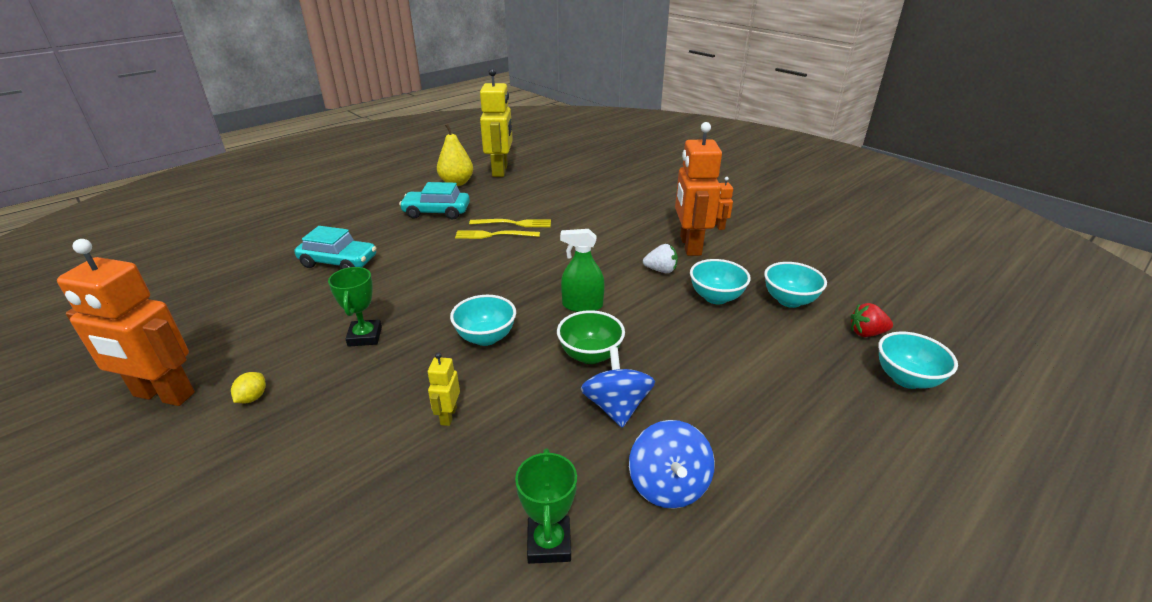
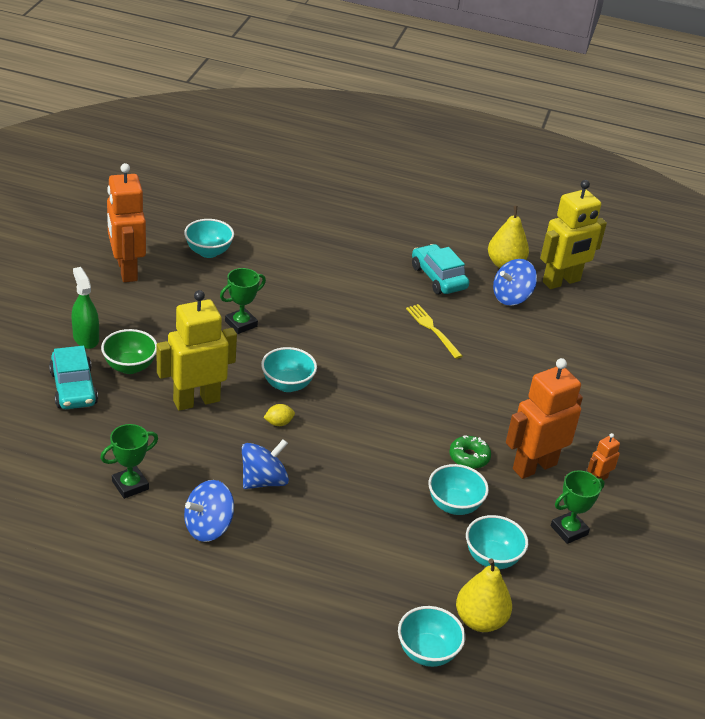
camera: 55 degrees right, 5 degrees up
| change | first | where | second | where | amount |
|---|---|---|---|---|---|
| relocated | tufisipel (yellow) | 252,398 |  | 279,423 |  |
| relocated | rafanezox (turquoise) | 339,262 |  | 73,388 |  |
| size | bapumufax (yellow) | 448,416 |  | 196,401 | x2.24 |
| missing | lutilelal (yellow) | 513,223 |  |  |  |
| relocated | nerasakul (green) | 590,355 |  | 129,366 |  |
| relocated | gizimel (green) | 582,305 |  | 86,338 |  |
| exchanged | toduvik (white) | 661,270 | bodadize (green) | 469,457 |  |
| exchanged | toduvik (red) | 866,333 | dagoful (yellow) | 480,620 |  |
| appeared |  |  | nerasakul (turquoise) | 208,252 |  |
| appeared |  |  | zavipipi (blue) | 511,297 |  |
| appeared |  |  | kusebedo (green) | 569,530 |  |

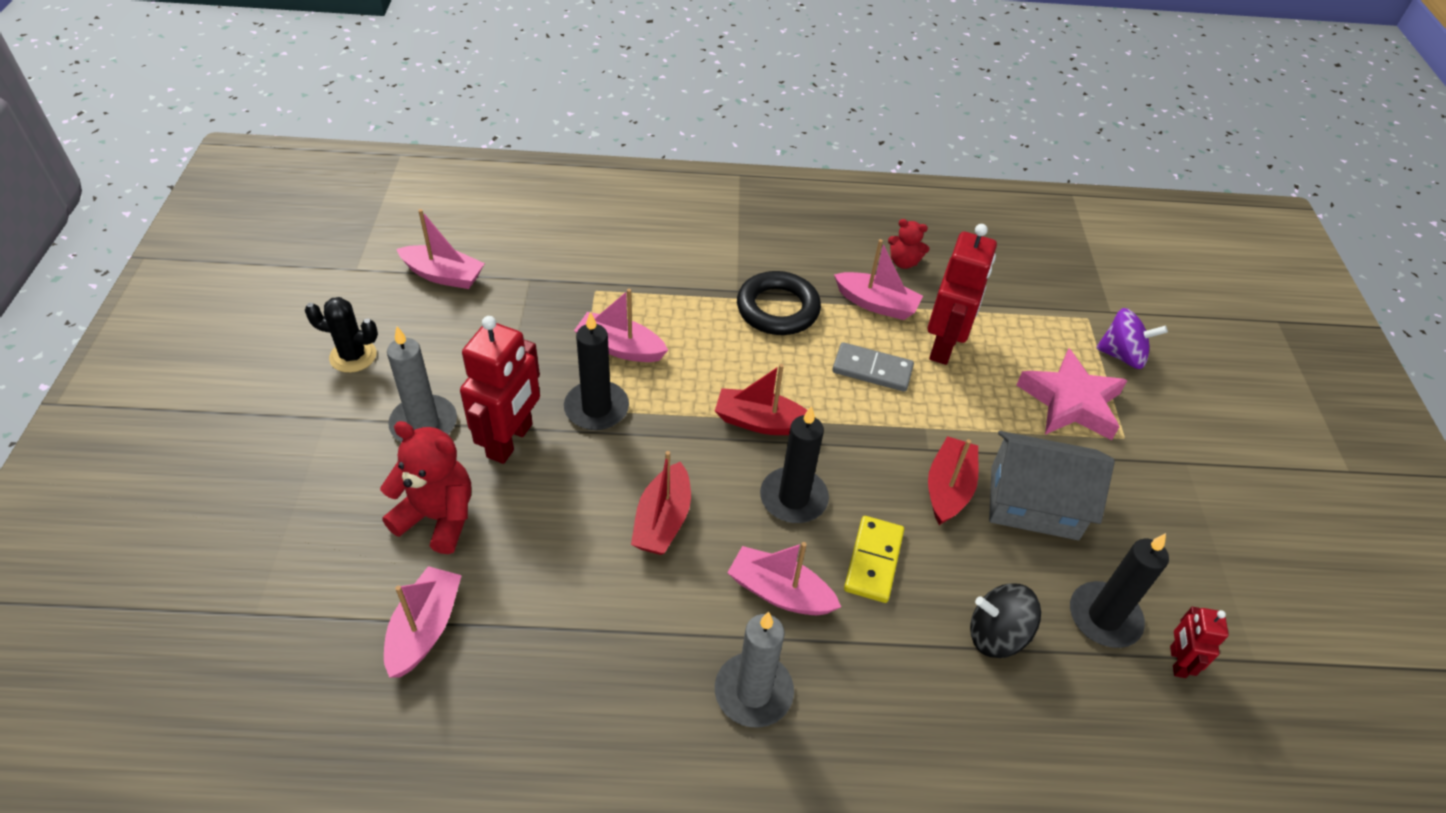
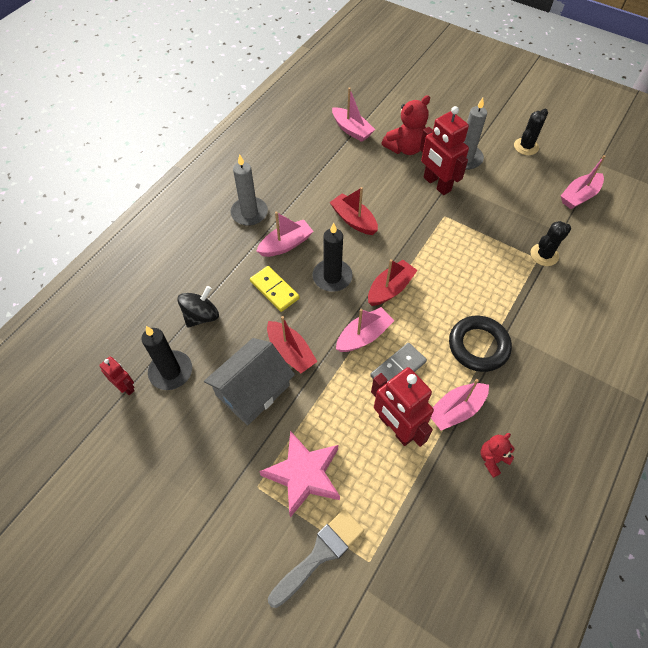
camera: 125 degrees right, 10 degrees up
| change | first | where | second | where | amount |
|---|---|---|---|---|---|
| missing | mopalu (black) | 596,408 |  |  |  |
| relocated | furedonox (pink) | 620,347 |  | 363,336 |  |
| exchanged | zavipipi (purple) | 1122,355 | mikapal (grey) | 320,554 |  |
| appeared |  |  | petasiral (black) | 544,255 |  |

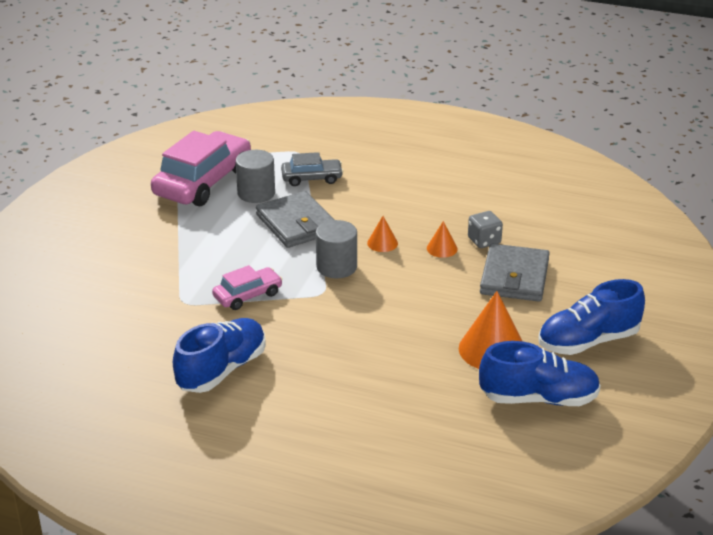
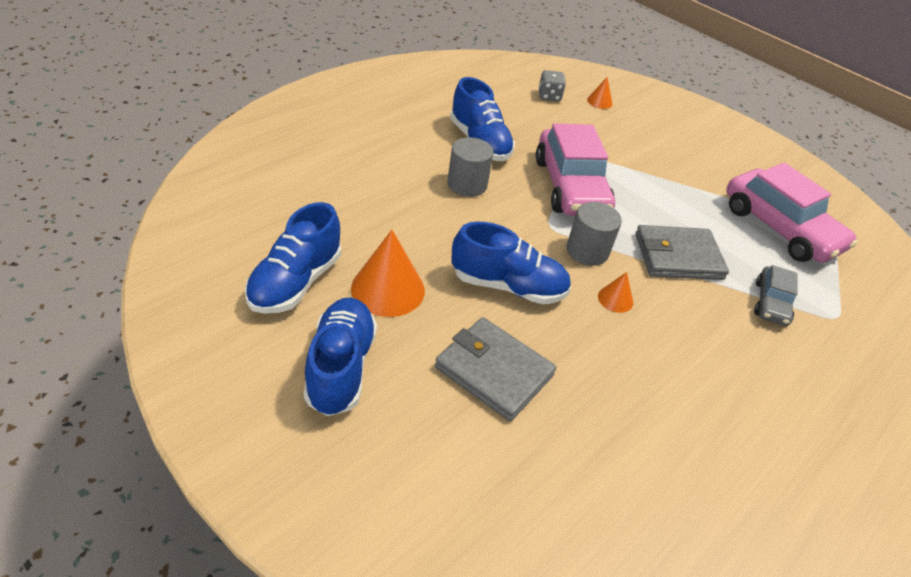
camera: 110 degrees right, 10 degrees up
| change | first | where | second | where | amount |
|---|---|---|---|---|---|
| size | rafanezox (pink) | 248,295 |  | 570,186 | x1.92 |
| relocated | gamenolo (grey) | 256,193 |  | 467,184 |  |
| relocated | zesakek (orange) | 442,248 |  | 599,101 |  |
| relocated | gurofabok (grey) | 484,241 |  | 549,96 |  |
| appeared |  |  | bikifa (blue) | 508,286 |  |

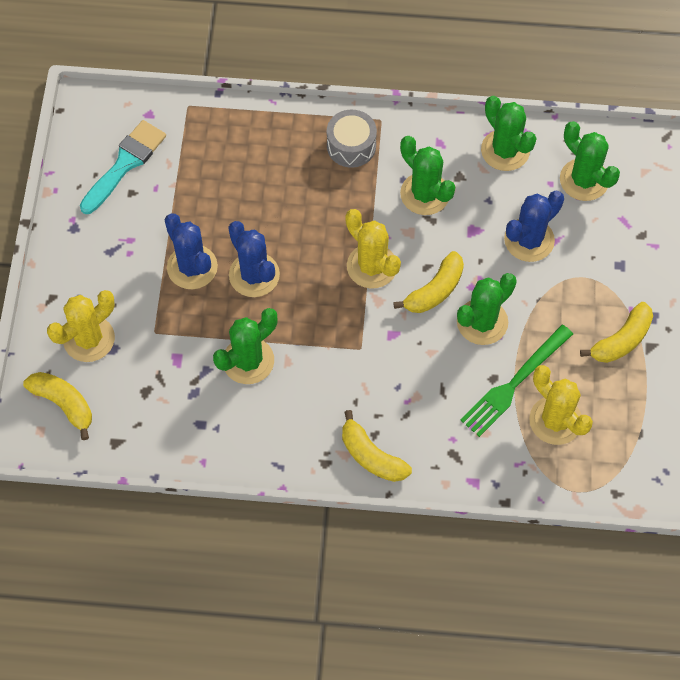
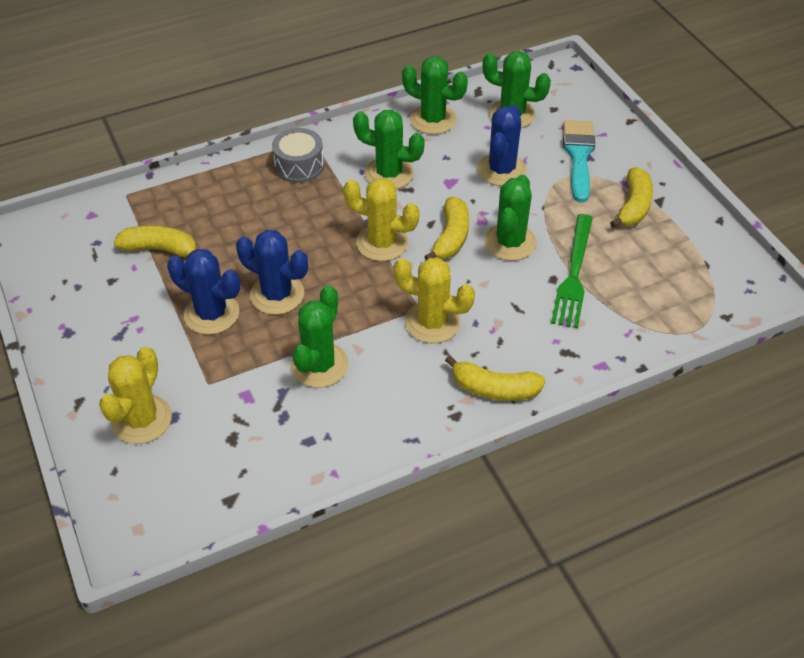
camera: 30 degrees left, 15 degrees down
| change | first | where | second | where | amount |
|---|---|---|---|---|---|
| relocated | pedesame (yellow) | 63,404 |  | 160,249 |  |
| relocated | mikapal (turquoise) | 125,164 |  | 578,156 |  |
| relocated | petasiral (yellow) | 555,420 |  | 432,322 |  |

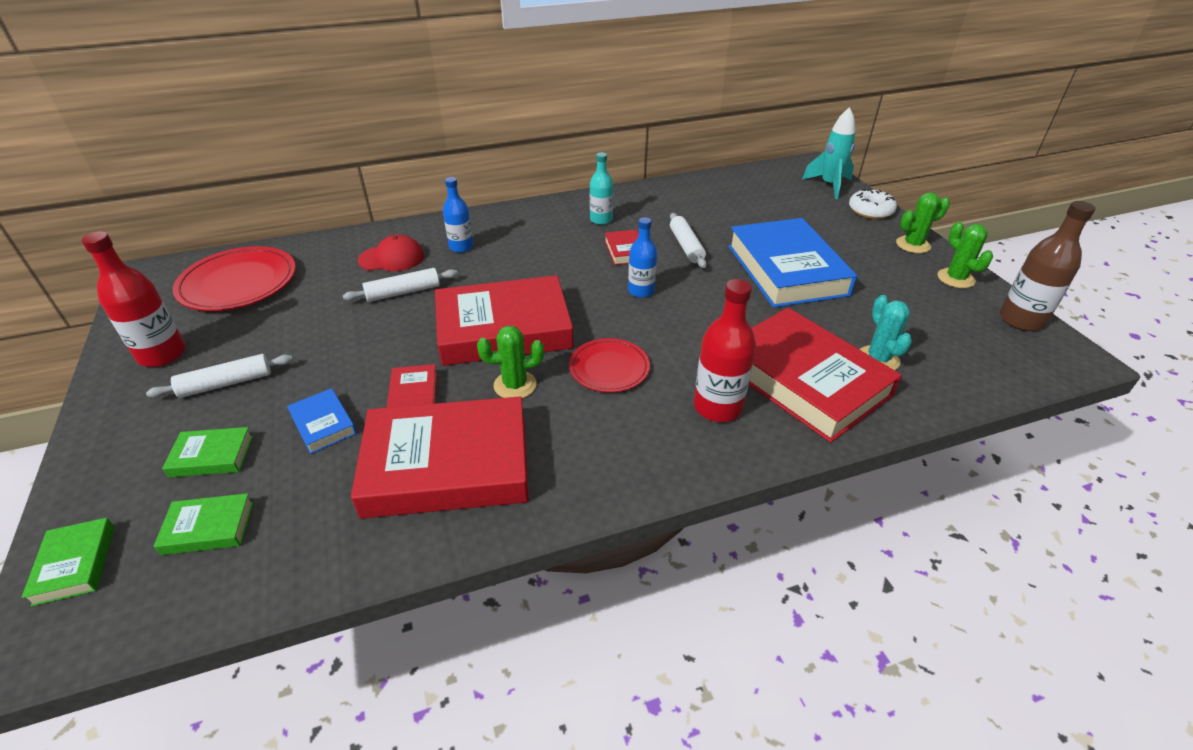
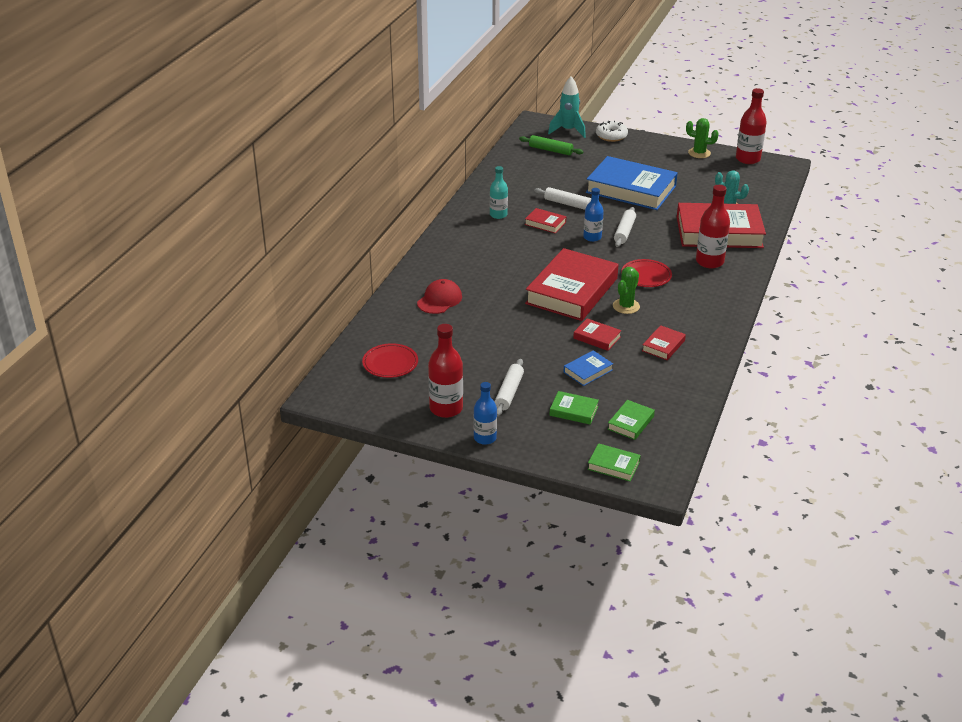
camera: 50 degrees left, 5 degrees down
| change | first | where | second | where | amount |
|---|---|---|---|---|---|
| spun | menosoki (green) | 212,456 |  | 574,411 | 75 degrees clockwise |
| size | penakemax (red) | 238,283 |  | 390,363 | x0.61 |
| spun | menosoki (blue) | 323,424 |  | 588,371 | 45 degrees counterclockwise |
| relocated | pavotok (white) | 403,292 |  | 624,232 |  |
| size | menosoki (red) | 447,465 |  | 663,346 | x0.43 |
| relocated | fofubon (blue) | 461,247 |  | 485,438 |  |
| missing | petasiral (green) | 913,245 |  |  |  |
| colour | fofubon (brown) | 1021,320 | fofubon (red) | 747,159 |  |
| appeared |  |  | pavotok (green) | 550,150 |  |

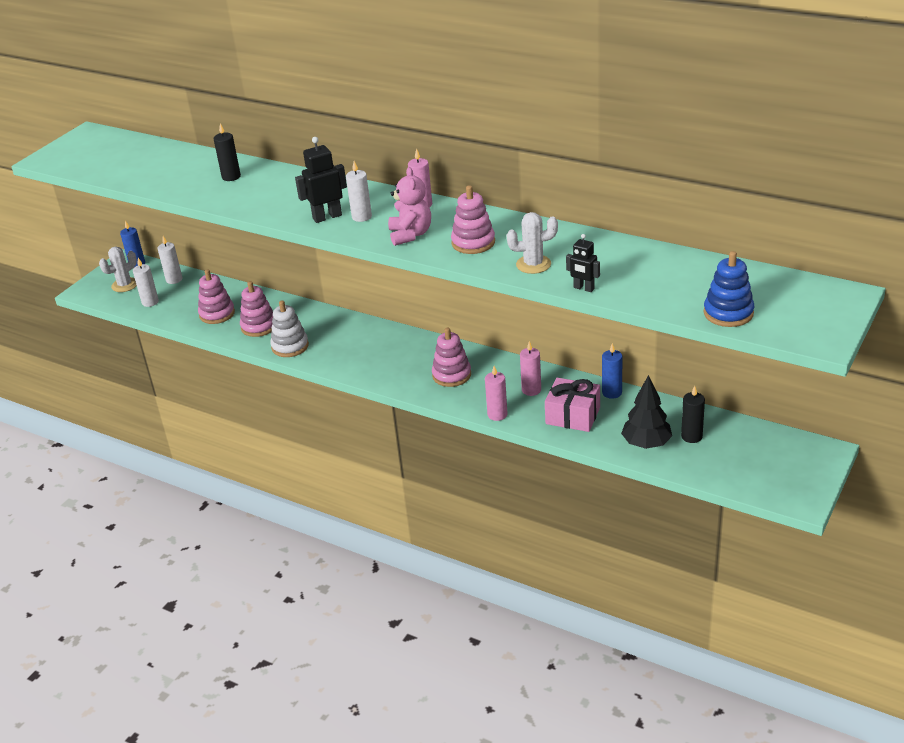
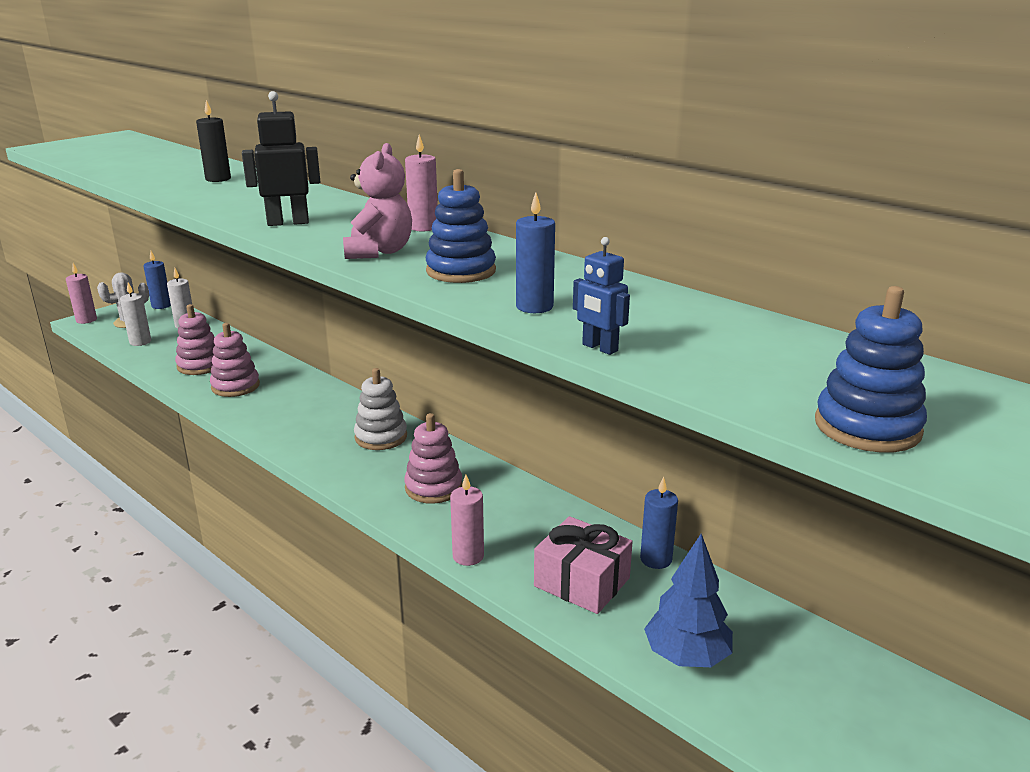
camera: 10 degrees right, 10 degrees down
| change | first | where | second | where | amount |
|---|---|---|---|---|---|
| relocated | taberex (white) | 290,346 |  | 381,437 |  |
| missing | mopalu (white) | 361,217 |  |  |  |
| colour | taberex (pink) | 473,243 | taberex (blue) | 461,271 |  |
| exchanged | petasiral (white) | 533,264 | mopalu (blue) | 534,307 |  |
| relocated | mopalu (pink) | 531,390 |  | 86,320 |  |
| colour | bapumufax (black) | 583,288 | bapumufax (blue) | 599,348 |  |
| colour | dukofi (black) | 646,444 | dukofi (blue) | 686,656 |  |
| missing | mopalu (black) | 691,436 |  |  |  |

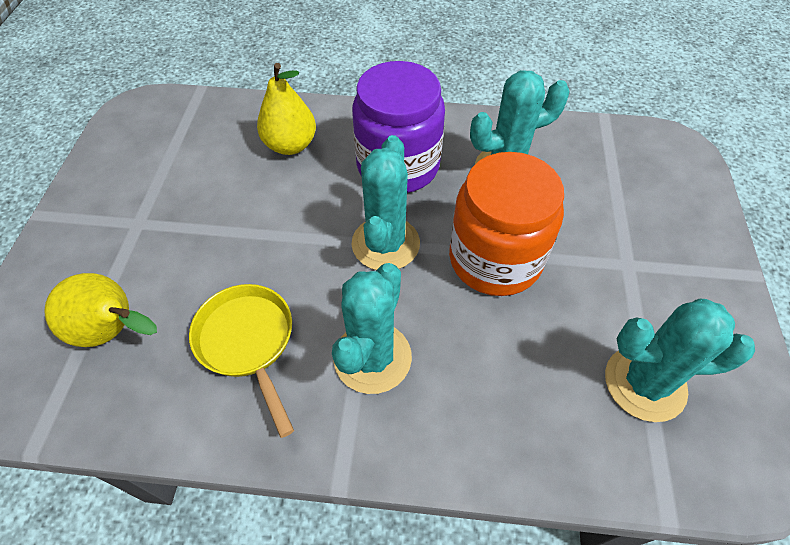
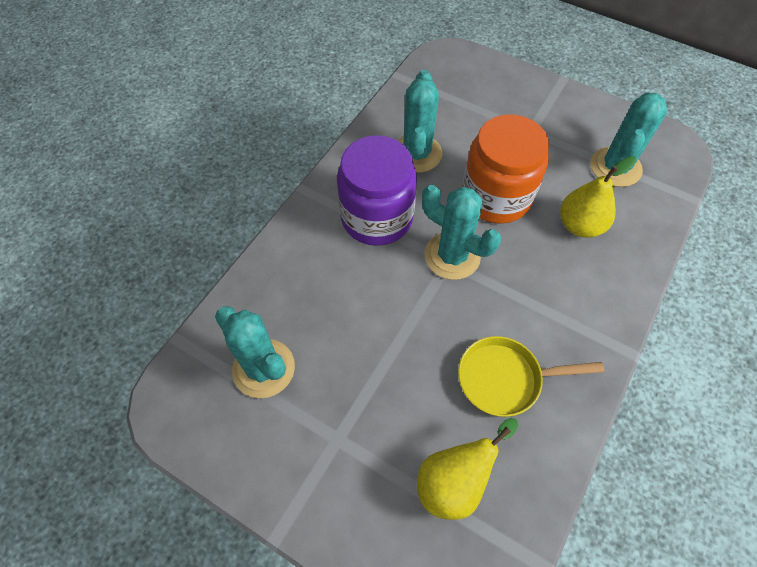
camera: 65 degrees left, 5 degrees up
| change | first | where | second | where | amount |
|---|---|---|---|---|---|
| relocated | dagoful (yellow) | 290,145 |  | 580,225 |  |
| relocated | petasiral (turquoise) | 372,357 |  | 264,368 |  |

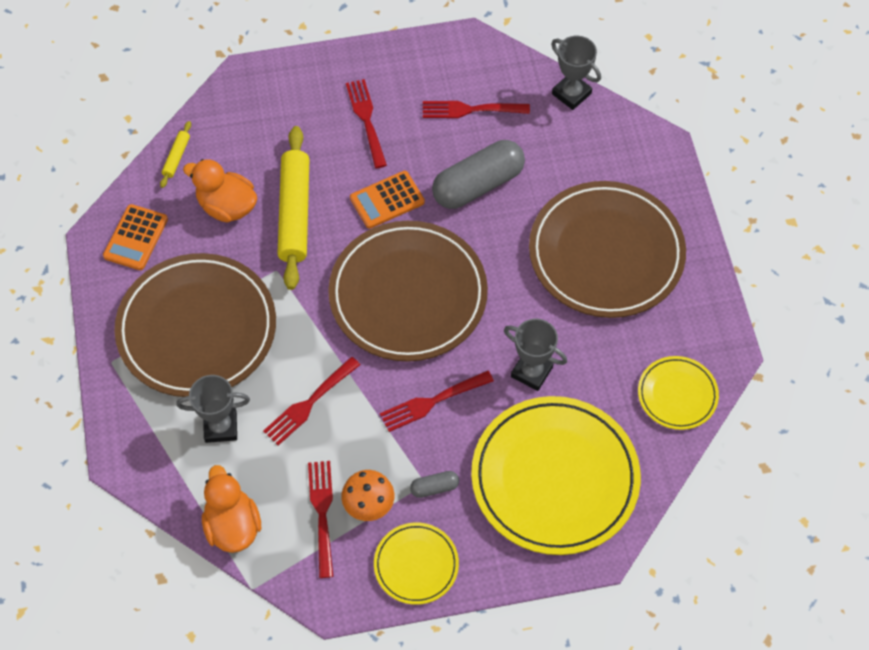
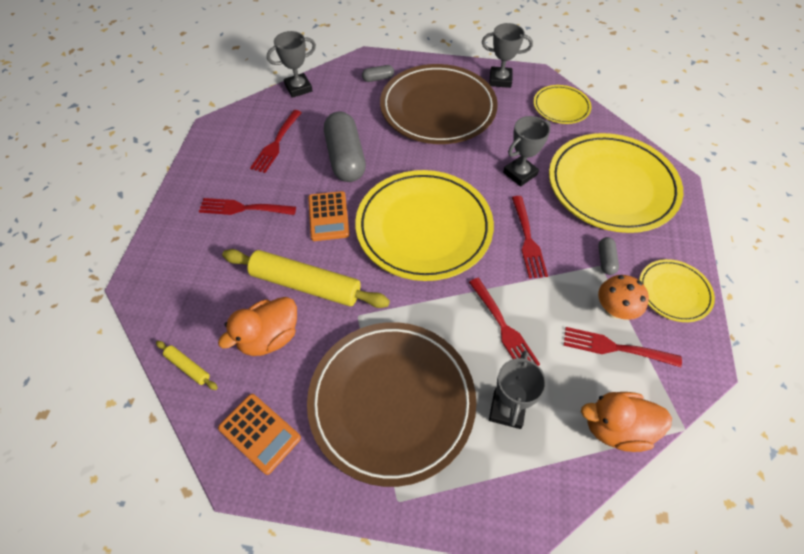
camera: 70 degrees left, 5 degrees down
| change | first | where | second | where | amount |
|---|---|---|---|---|---|
| colour | penakemax (brown) | 408,295 | penakemax (yellow) | 424,228 |  |
| appeared |  |  | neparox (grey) | 378,78 |  |
| appeared |  |  | kusebedo (grey) | 500,80 |  |

